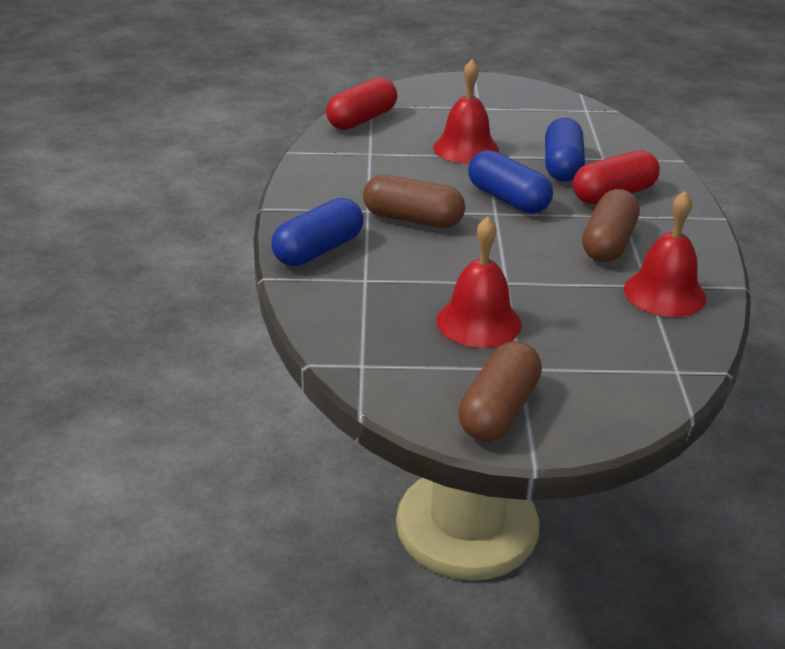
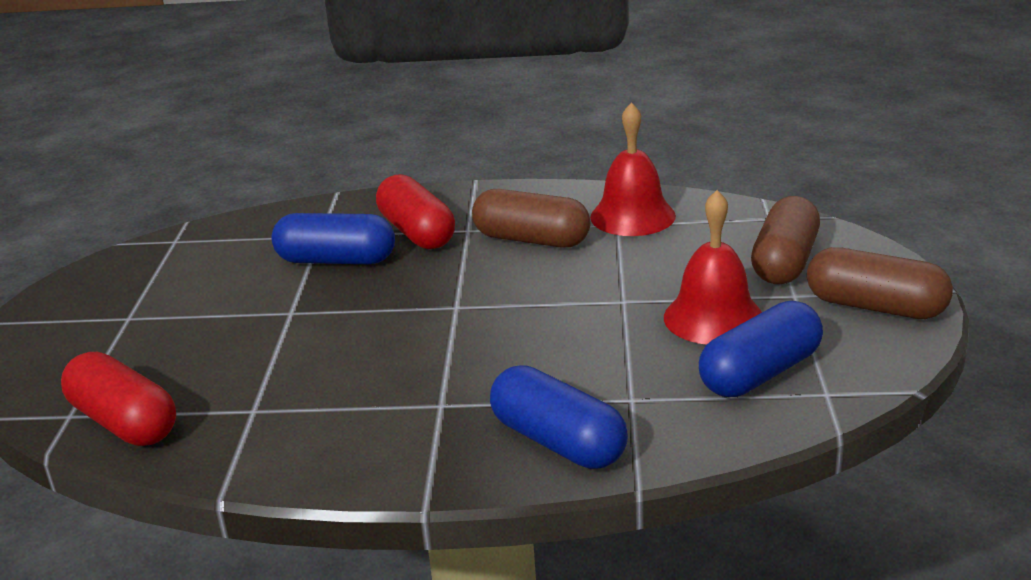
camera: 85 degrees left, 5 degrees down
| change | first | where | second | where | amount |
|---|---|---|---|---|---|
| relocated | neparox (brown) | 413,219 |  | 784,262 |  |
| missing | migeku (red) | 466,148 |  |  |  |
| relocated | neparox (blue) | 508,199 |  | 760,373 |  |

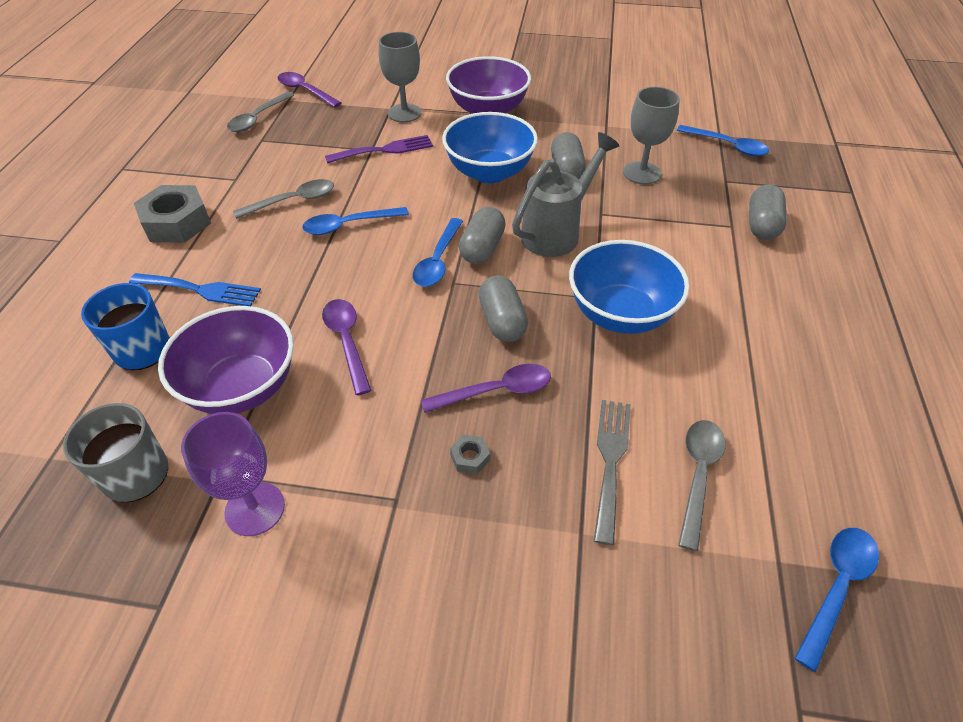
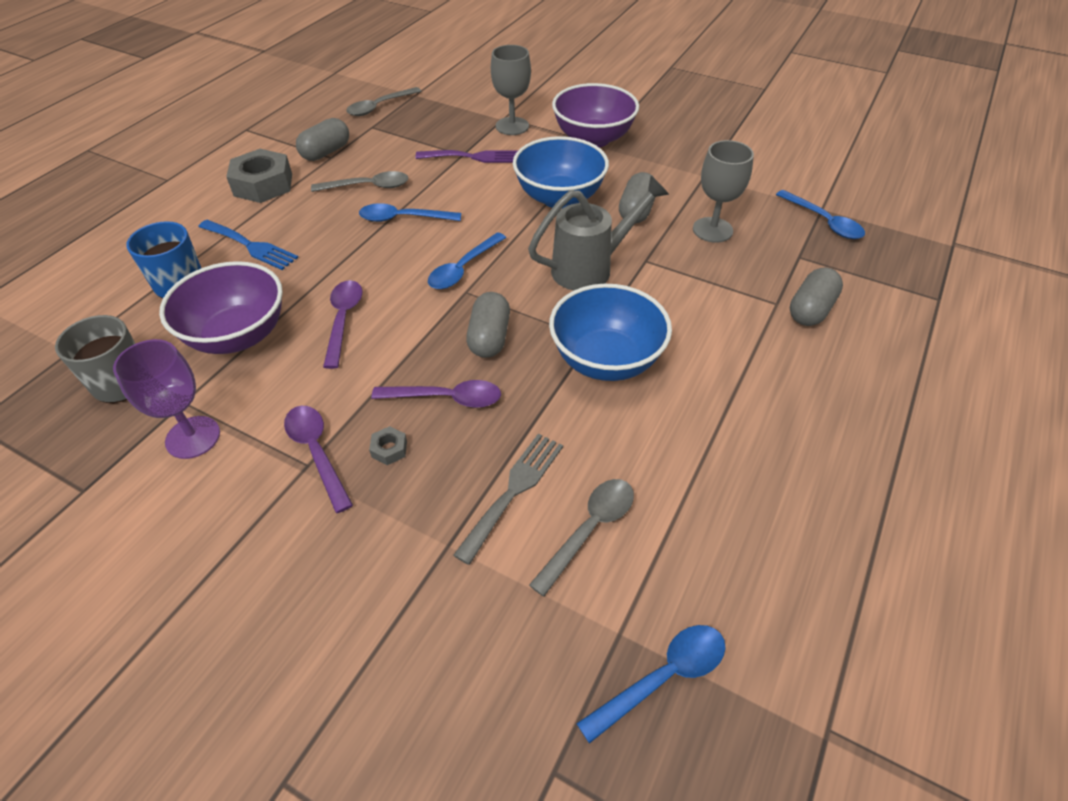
camera: 20 degrees right, 0 degrees up
| change | first | where | second | where | amount |
|---|---|---|---|---|---|
| relocated | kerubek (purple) | 305,91 |  | 316,452 |  |
| relocated | neparox (grey) | 482,248 |  | 326,152 |  |

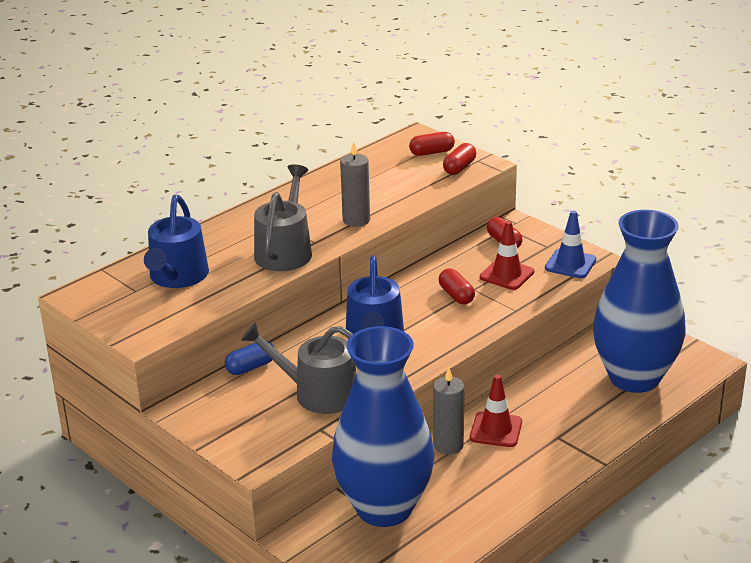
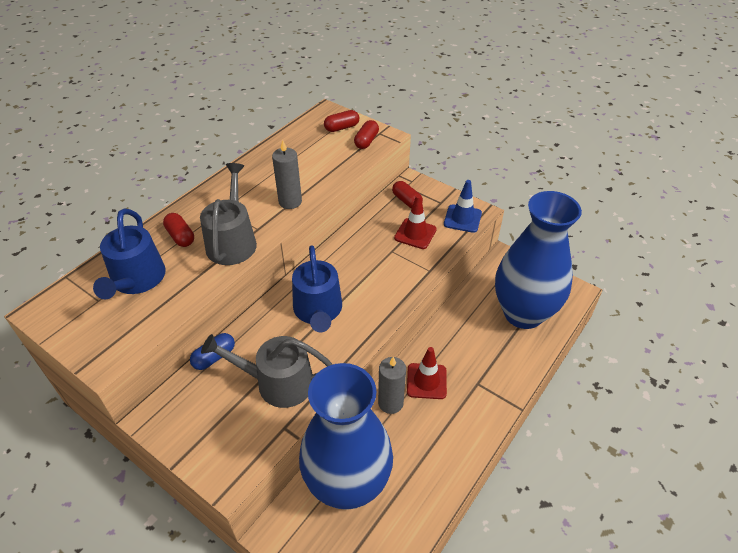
camera: 10 degrees left, 15 degrees up
| change | first | where | second | where | amount |
|---|---|---|---|---|---|
| relocated | neparox (red) | 456,295 |  | 180,236 |  |

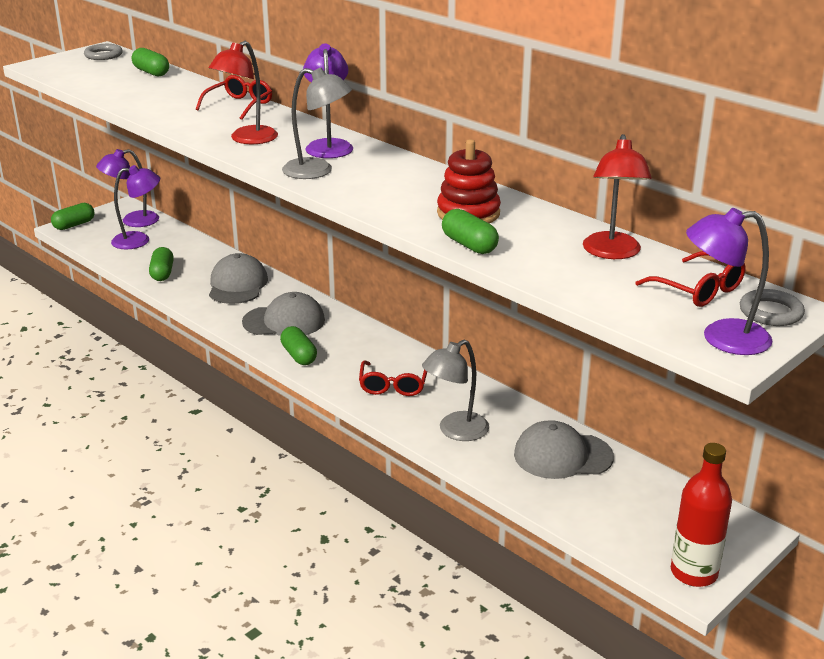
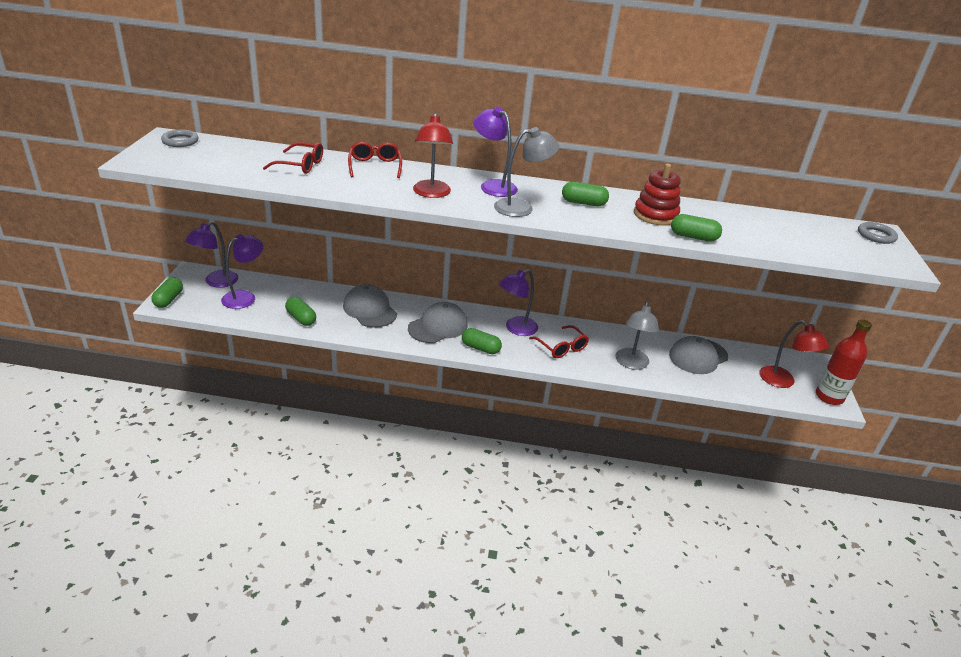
camera: 40 degrees left, 5 degrees up
| change | first | where | second | where | amount |
|---|---|---|---|---|---|
| relocated | neparox (green) | 151,72 |  | 583,203 |  |
| relocated | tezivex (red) | 612,253 |  | 782,381 |  |
| relocated | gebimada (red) | 698,290 |  | 300,165 |  |
| relocated | tezivex (purple) | 722,338 |  | 516,329 |  |

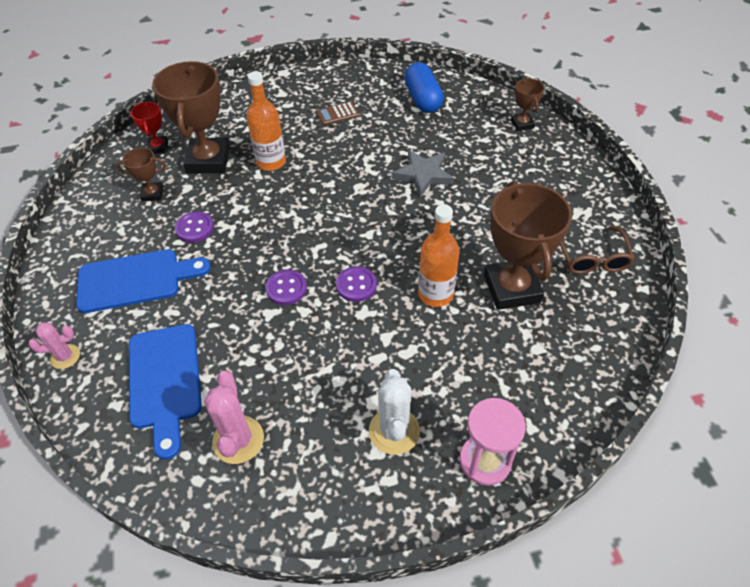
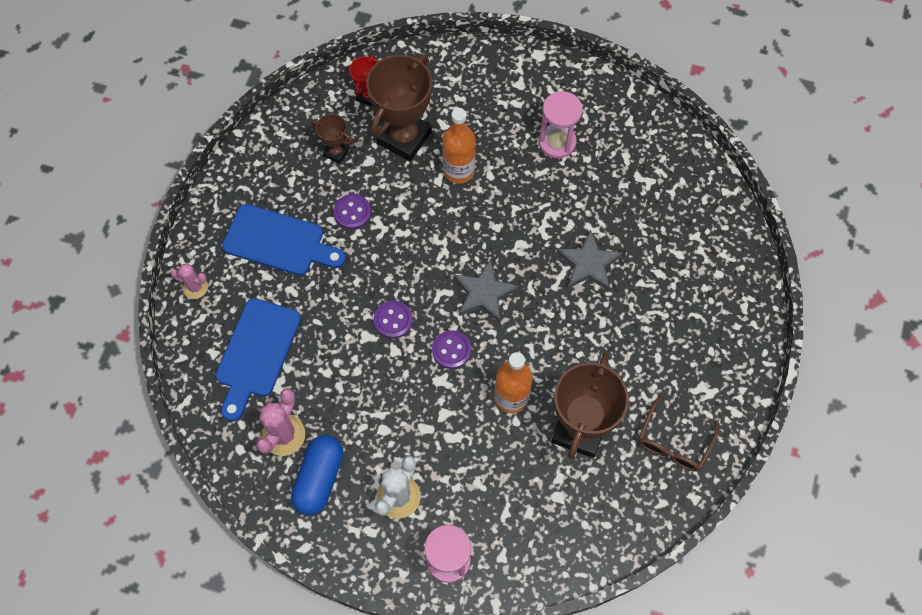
camera: 30 degrees right, 15 degrees up
| change | first | where | second | where | amount |
|---|---|---|---|---|---|
| exchanged | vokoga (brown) | 337,114 | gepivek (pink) | 557,142 |  |
| relocated | neparox (blue) | 423,99 |  | 319,478 |  |
| missing | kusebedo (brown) | 522,124 |  |  |  |
| appeared |  |  | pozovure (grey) | 484,293 |  |

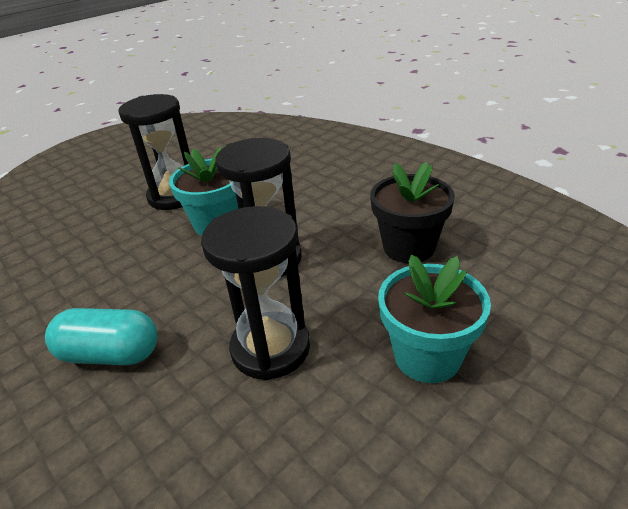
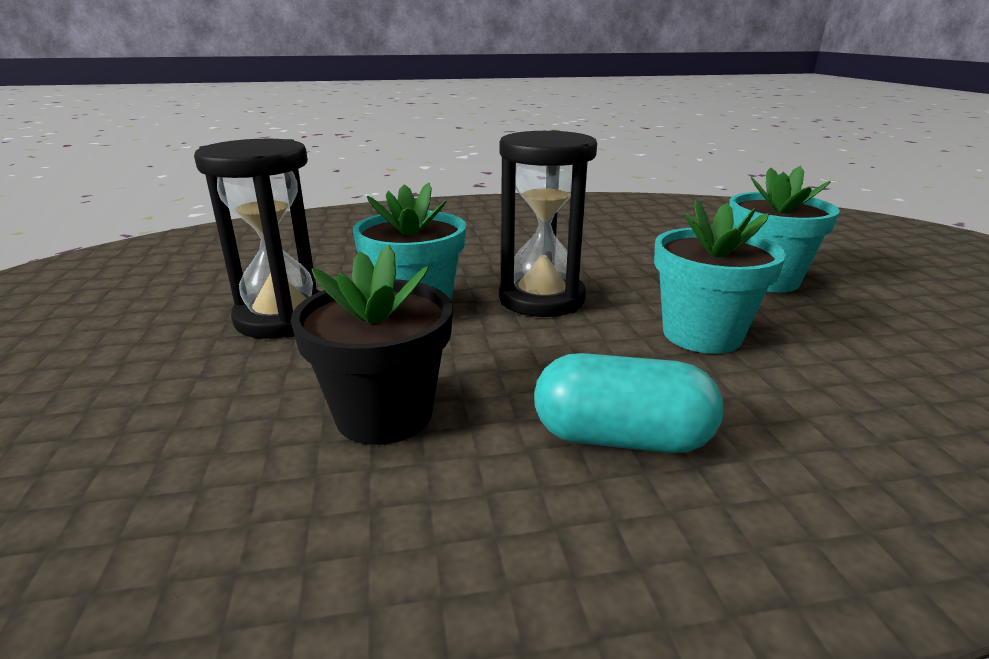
camera: 60 degrees left, 10 degrees down
| change | first | where | second | where | amount |
|---|---|---|---|---|---|
| spun | neparox (turquoise) | 111,354 |  | 621,438 | 60 degrees clockwise |
| exchanged | gepivek (black) | 270,348 | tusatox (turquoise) | 702,334 |  |
| relocated | tusatox (black) | 408,247 |  | 384,414 |  |

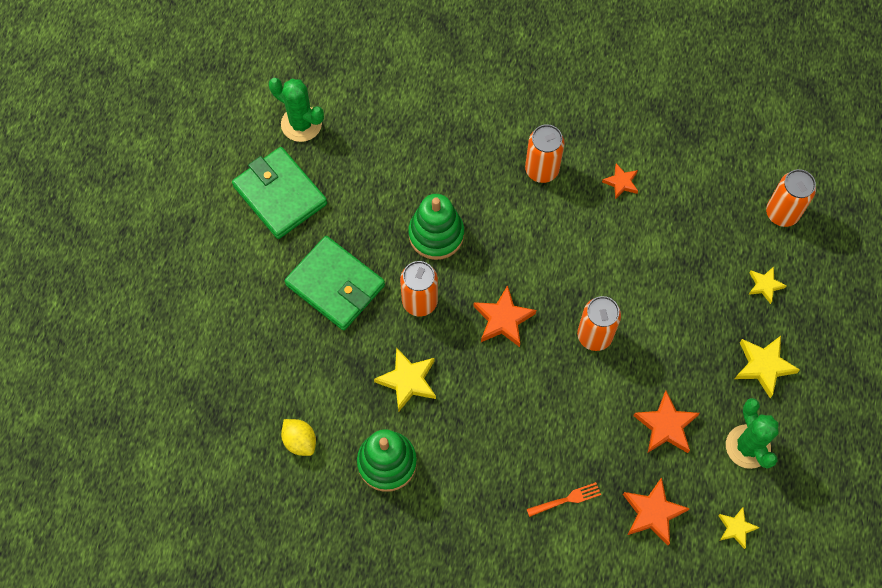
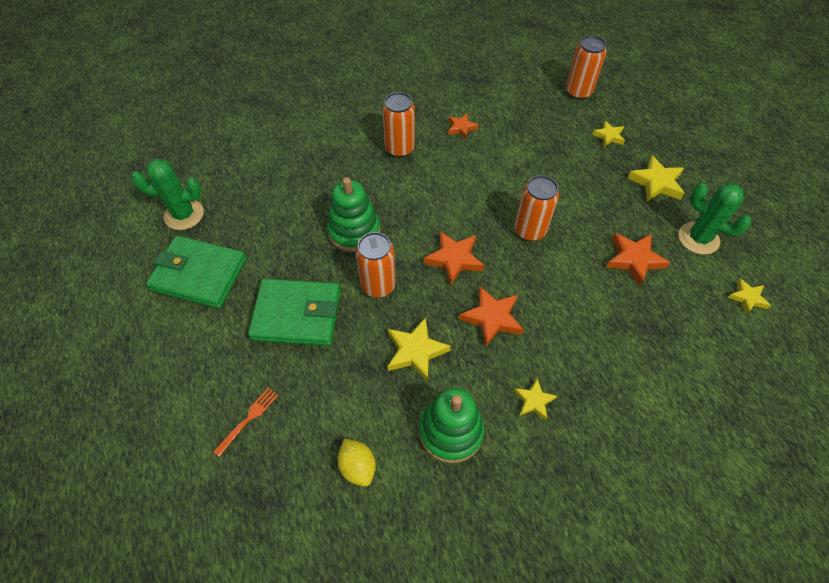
camera: 35 degrees left, 10 degrees down
| change | first | where | second | where | amount |
|---|---|---|---|---|---|
| spun | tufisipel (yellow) | 300,441 |  | 358,466 | 45 degrees clockwise |
| relocated | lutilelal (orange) | 566,499 |  | 248,419 |  |
| relocated | pozovure (orange) | 652,512 |  | 492,318 |  |
| appeared |  |  | pozovure (yellow) | 534,401 |  |

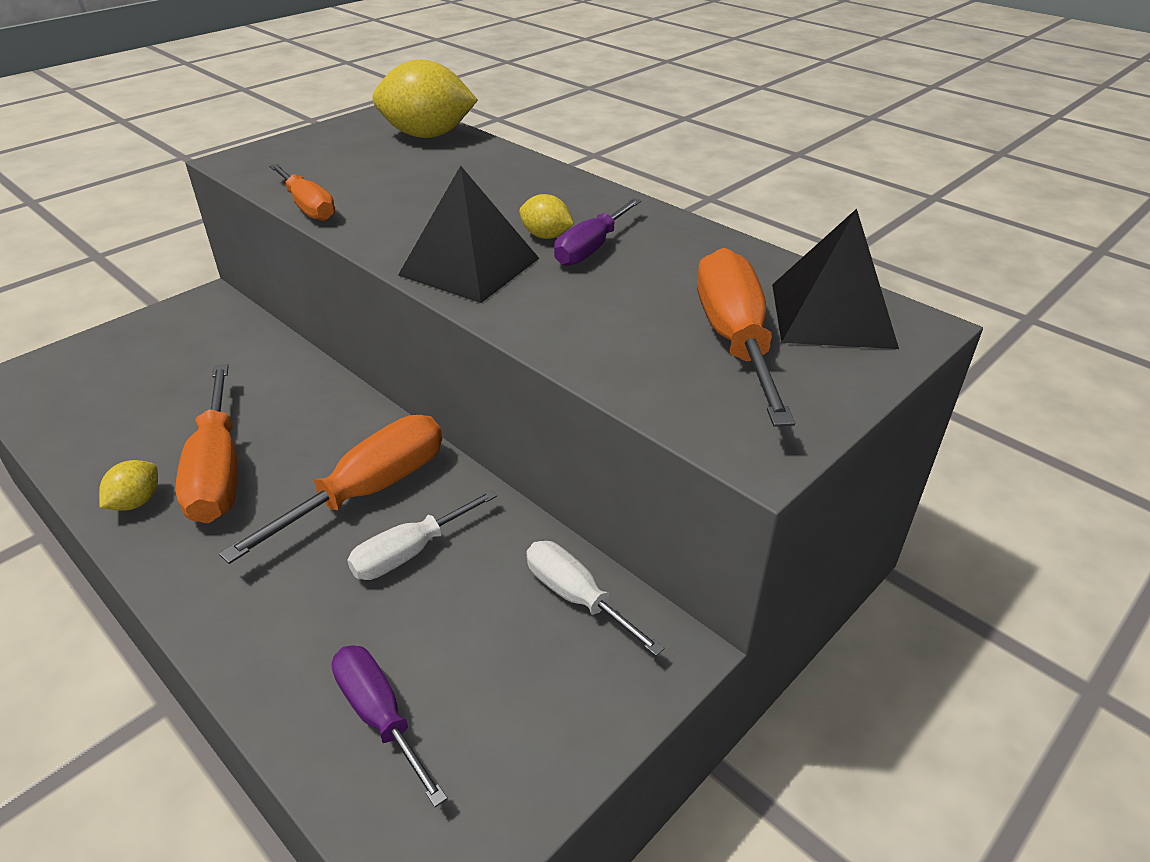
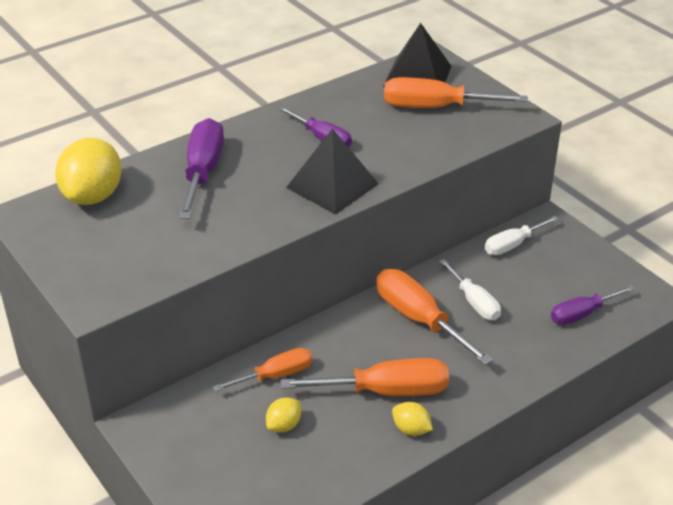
camera: 80 degrees left, 0 degrees up
| change | first | where | second | where | amount |
|---|---|---|---|---|---|
| relocated | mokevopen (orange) | 308,207 |  | 275,375 |  |
| relocated | tufisipel (yellow) | 546,236 |  | 284,425 |  |
| appeared |  |  | mokevopen (purple) | 203,172 |  |

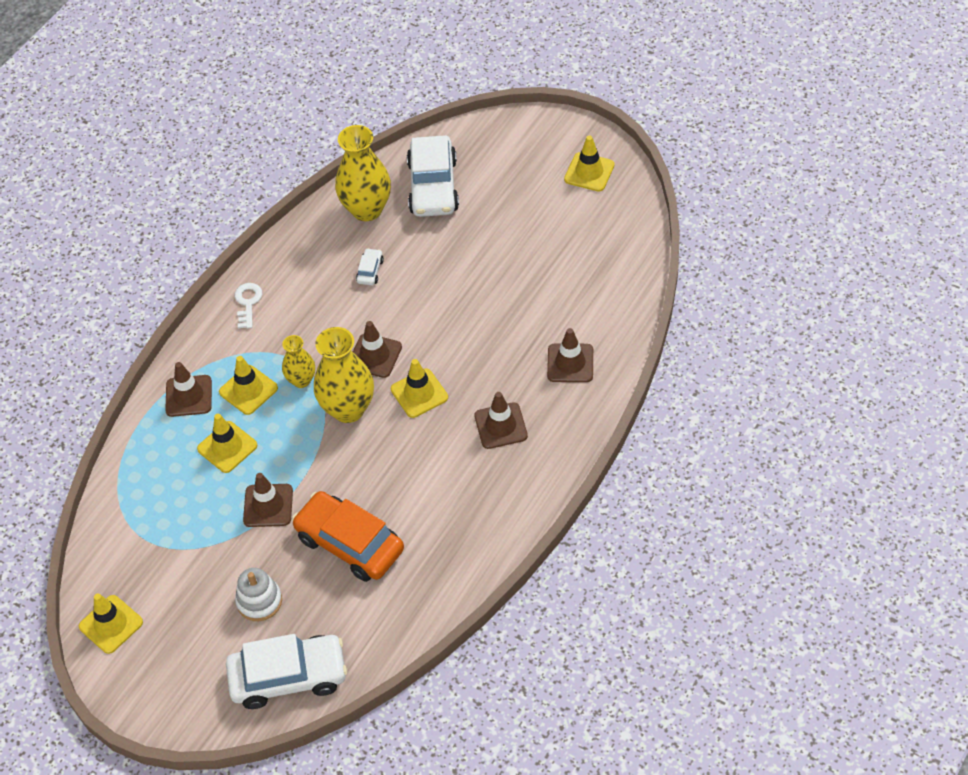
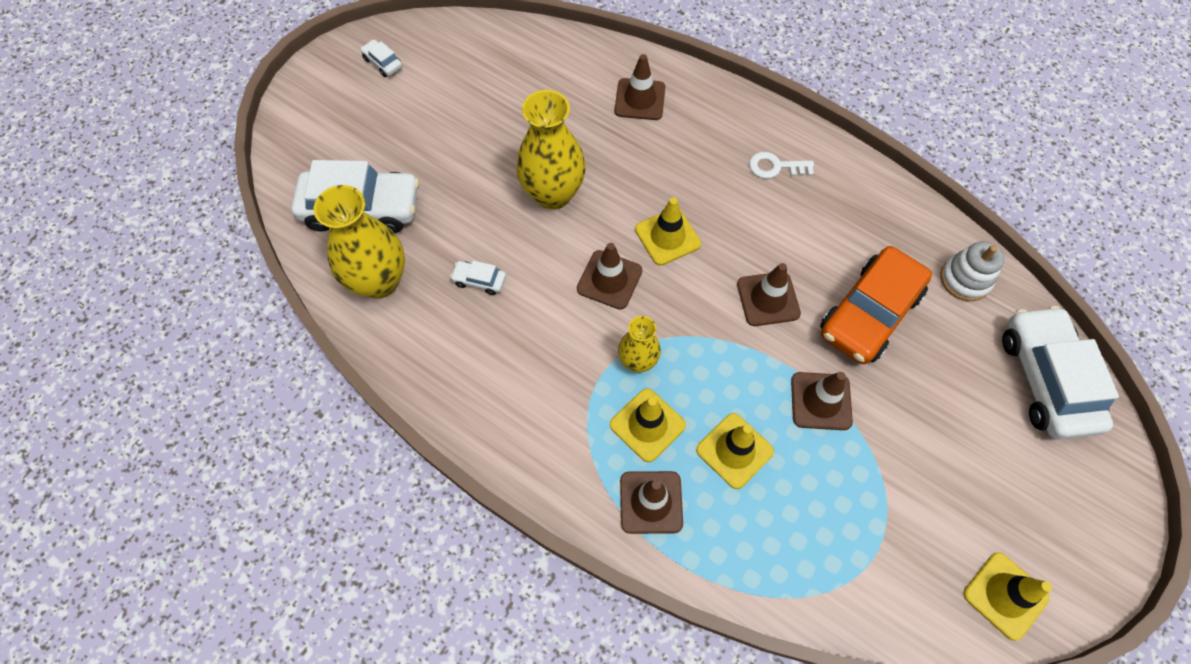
camera: 90 degrees left, 10 degrees up
| change | first | where | second | where | amount |
|---|---|---|---|---|---|
| relocated | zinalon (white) | 248,303 |  | 775,167 |  |
| relocated | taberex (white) | 259,601 |  | 965,279 |  |
| relocated | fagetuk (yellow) | 348,409 |  | 553,194 |  |
| relocated | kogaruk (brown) | 500,426 |  | 768,299 |  |
| exchanged | kogaruk (yellow) | 589,172 | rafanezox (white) | 383,63 |  |

